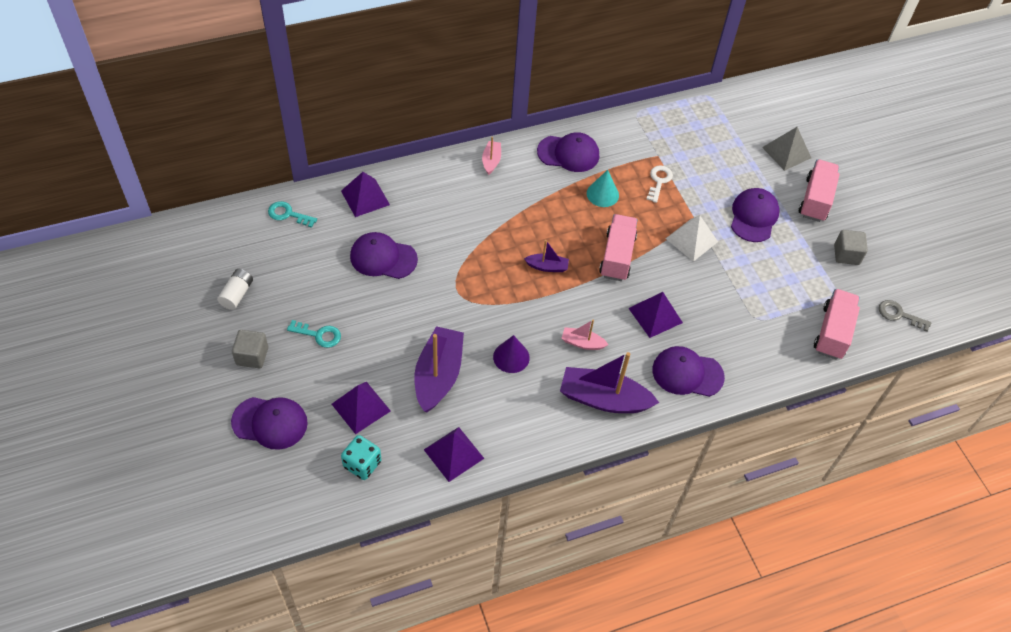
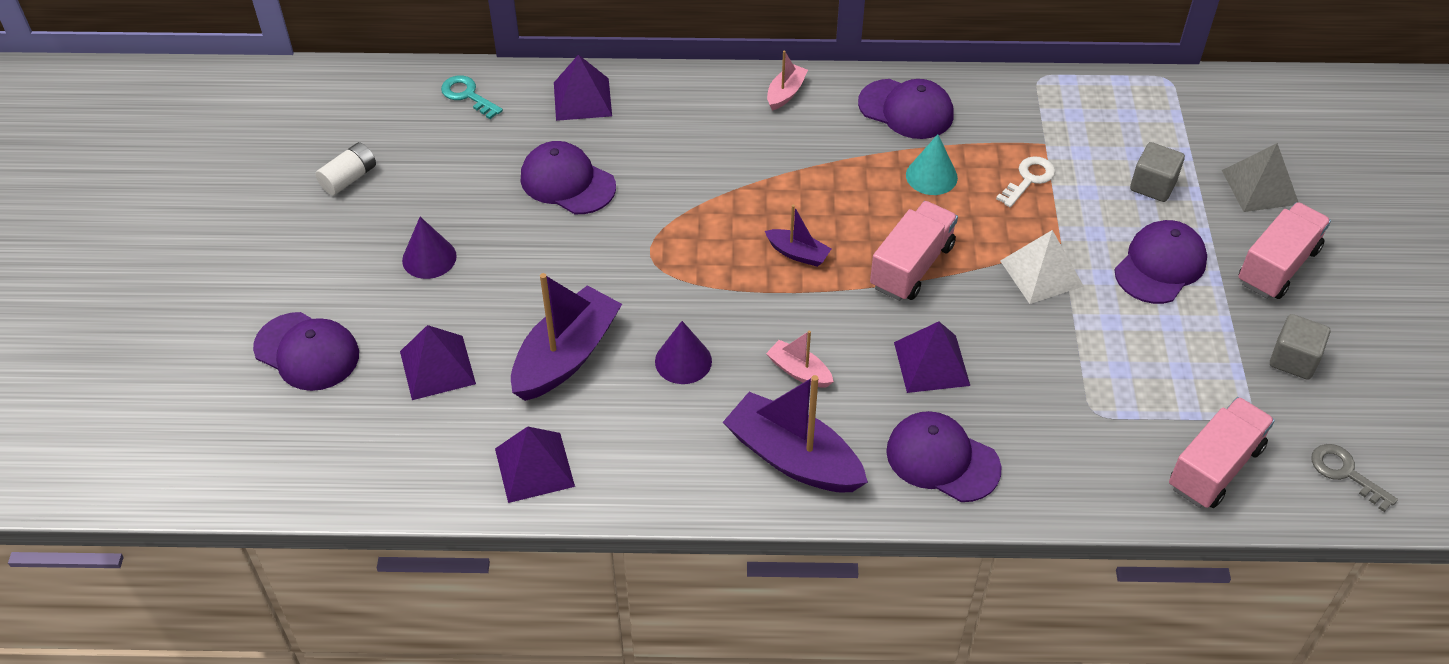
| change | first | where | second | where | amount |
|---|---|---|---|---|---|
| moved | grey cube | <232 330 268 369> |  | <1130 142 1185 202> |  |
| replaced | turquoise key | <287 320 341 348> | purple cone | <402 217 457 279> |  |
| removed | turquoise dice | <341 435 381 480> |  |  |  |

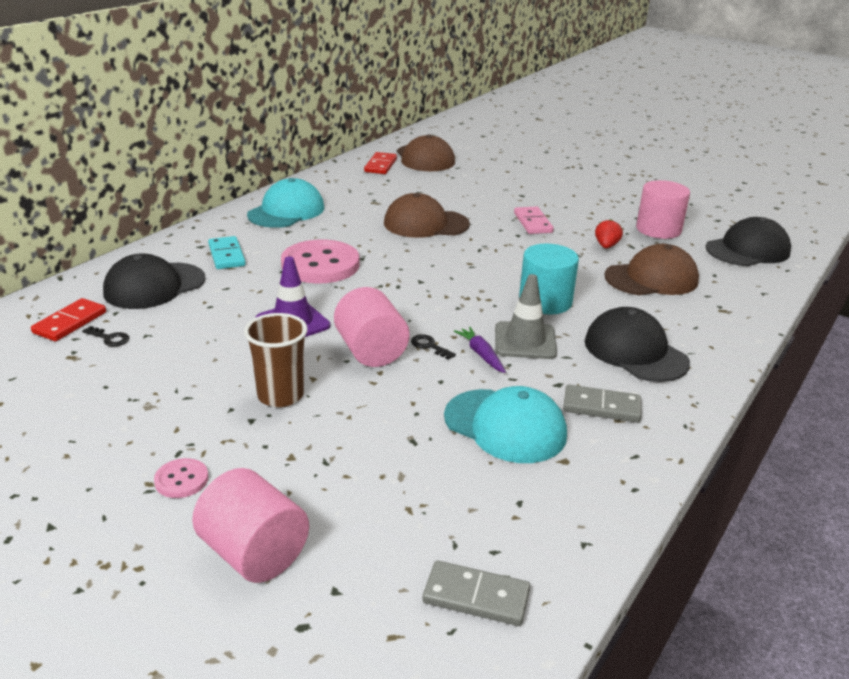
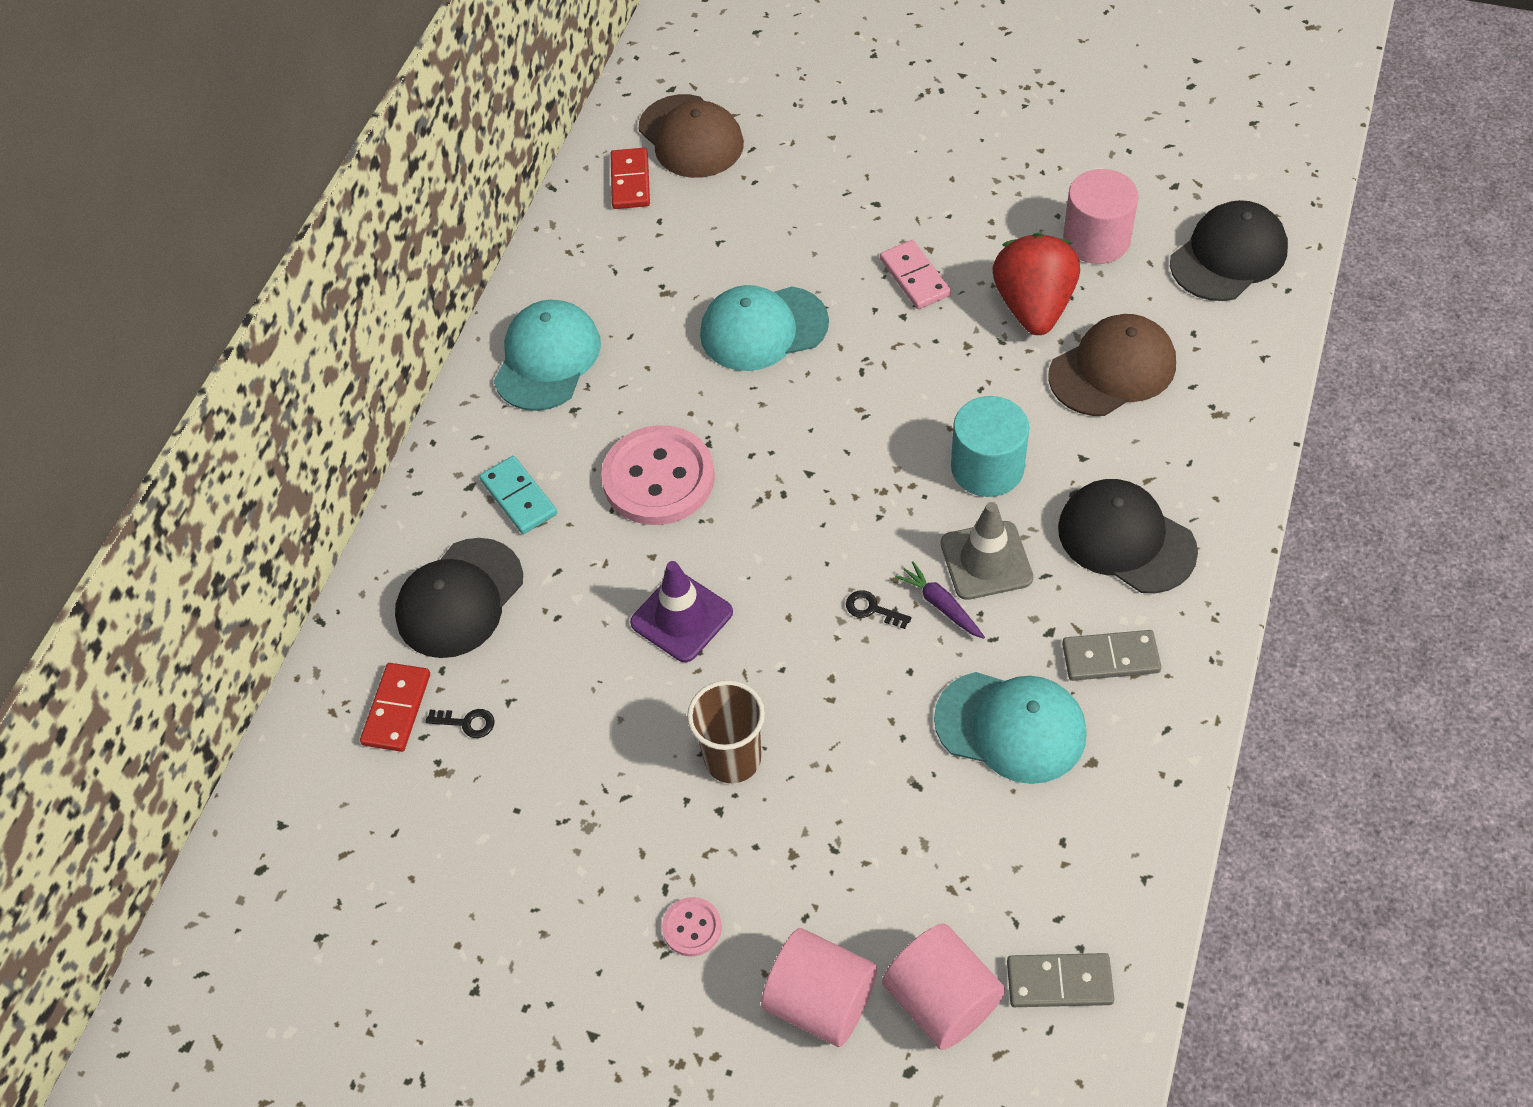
| change | first | where | second | where | amount |
|---|---|---|---|---|---|
| moved | pink cylinder | <334 287 410 367> |  | <882 924 1005 1050> |  |
| recoloured | brown cap | <384 193 470 238> | turquoise cap | <700 285 829 371> |  |
| resized | red strawberry | <595 219 623 248> |  | <992 233 1080 335> | x2.15 |

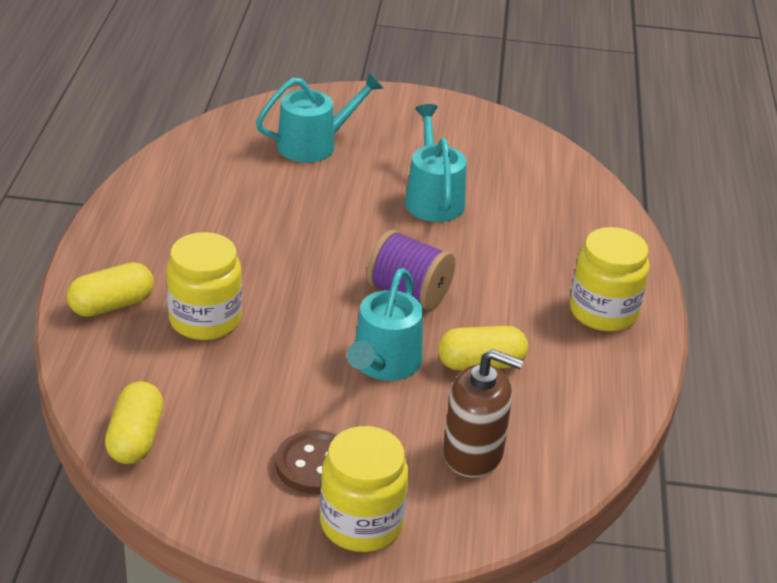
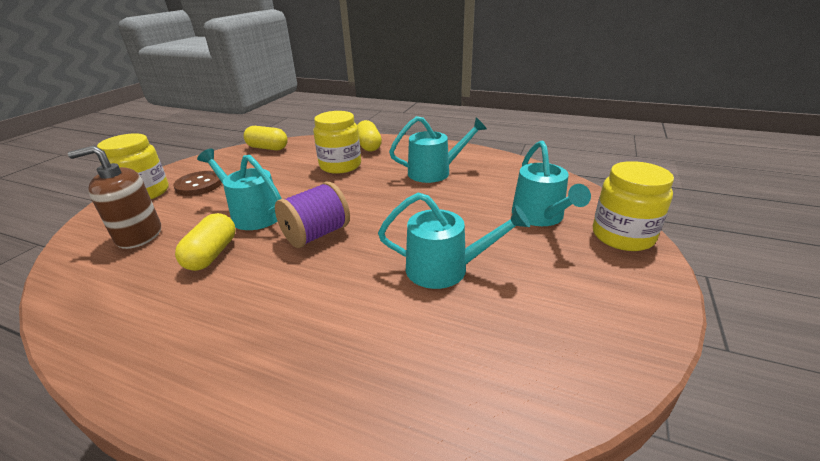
| change | first | where | second | where | amount |
|---|---|---|---|---|---|
| turned | brown soap dispenser | <443 349 523 478> |  | <68 146 161 249> | 45 degrees clockwise |
| moved | yellow jar | <570 227 650 332> |  | <593 161 674 251> |  |
| added |  |  | turquoise watering can | <389 116 487 183> |  |

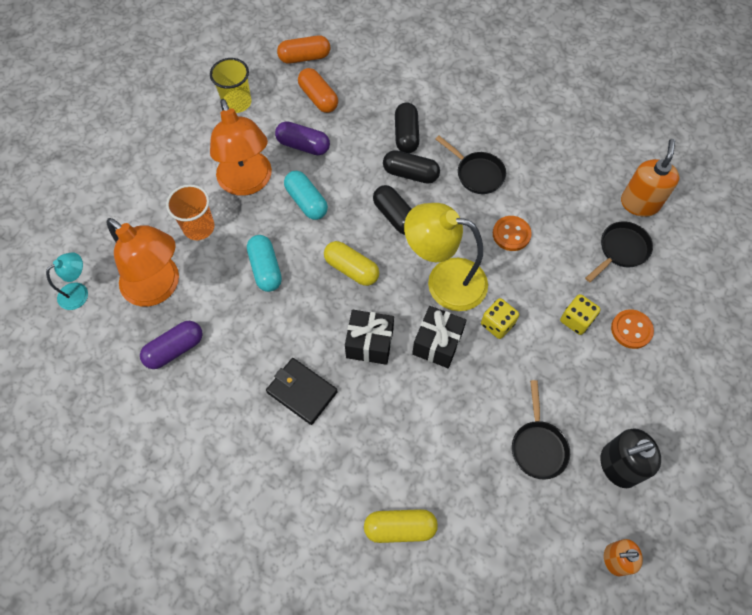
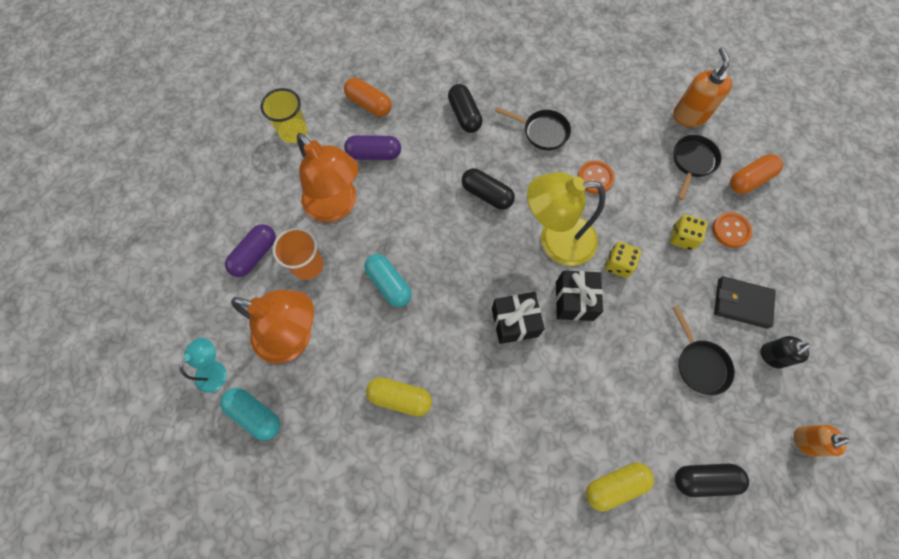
| change | first | where | second | where | amount |
|---|---|---|---|---|---|
| moved | purple capsule | <140 321 203 369> |  | <225 224 276 277> |  |
| moved | black wallet | <266 358 338 425> |  | <714 276 776 329> |  |
| moved | orange capsule | <277 35 330 64> |  | <730 154 783 194> |  |
| moved | turquoise capsule | <284 171 328 220> |  | <220 388 280 441> |  |
| moved | yellow capsule | <324 241 379 286> |  | <366 377 432 417> |  |
| moved | black capsule | <383 150 440 184> |  | <675 464 749 497> |  |
| resized | black soap dispenser | <600 428 661 488> |  | <761 336 810 369> | x0.64 |

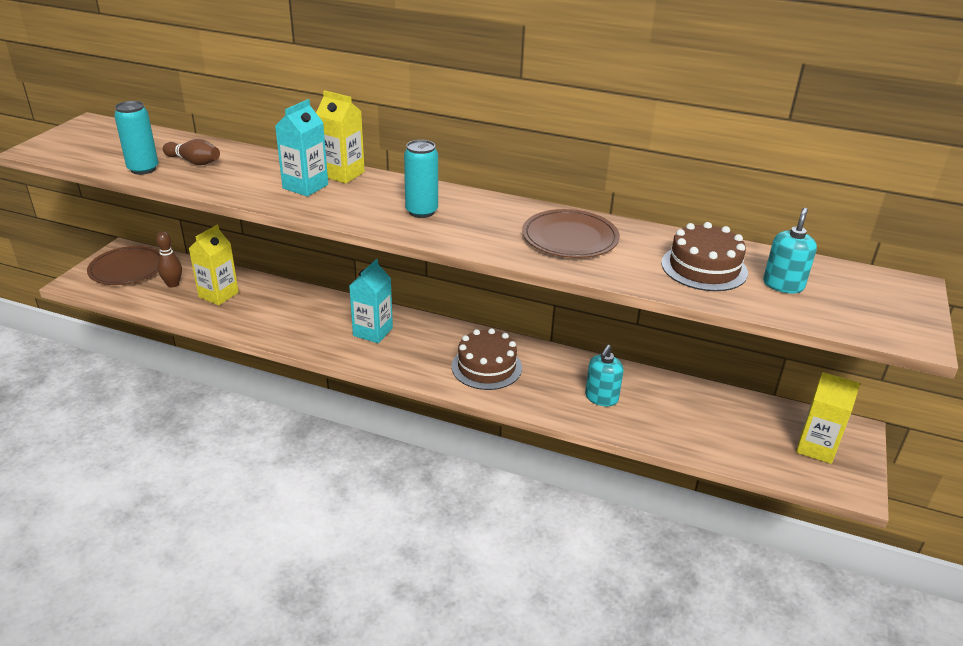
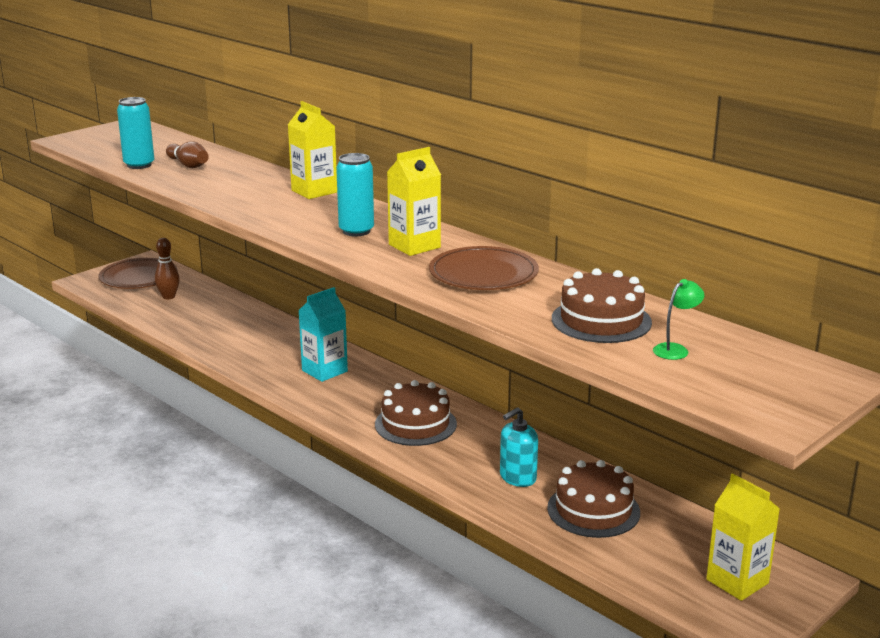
| change | first | where | second | where | amount |
|---|---|---|---|---|---|
| moved | yellow carton | <189 225 239 305> |  | <387 147 441 256> |  |
| removed | turquoise carton | <275 99 328 197> |  |  |  |
| replaced | turquoise soap dispenser | <763 208 817 293> | green lamp | <653 279 704 360> |  |
| added |  |  | brown cake | <547 460 640 538> |  |

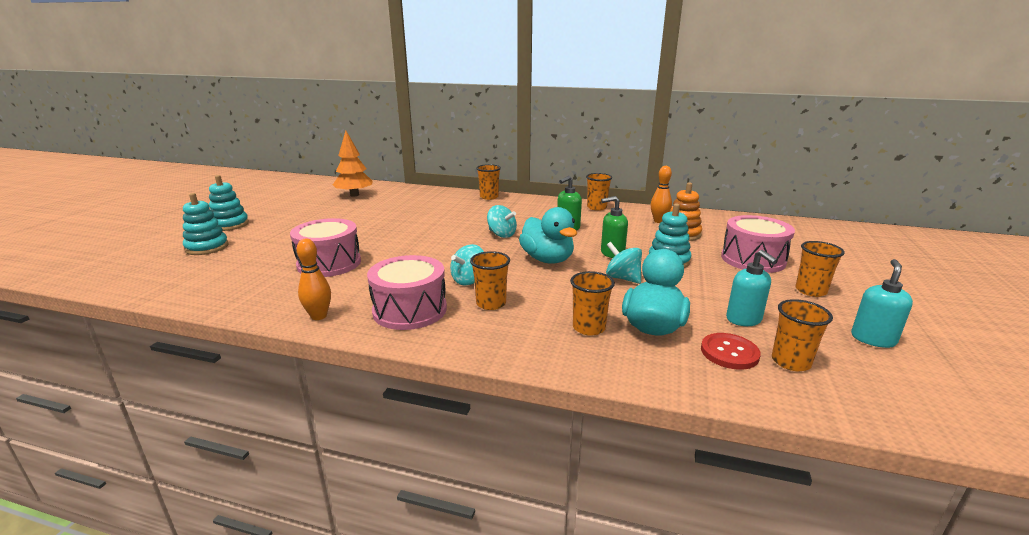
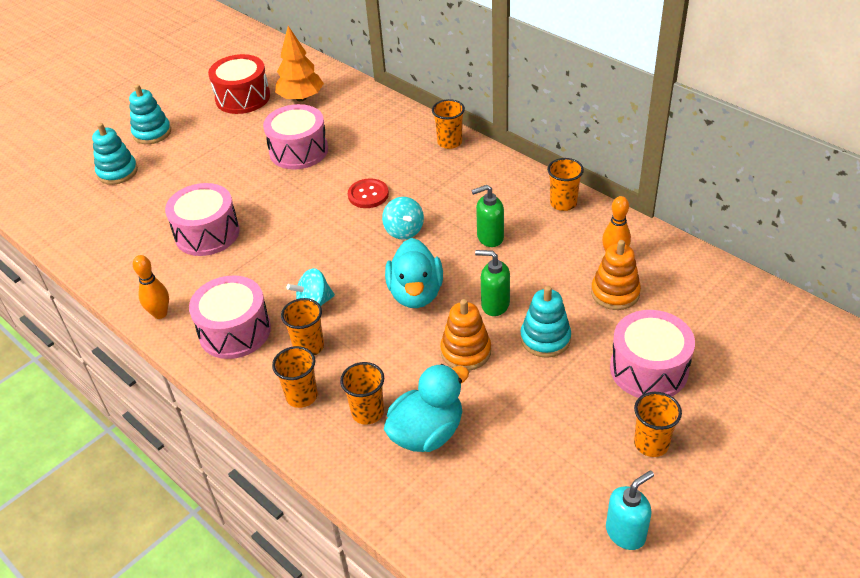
| change | first | where | second | where | amount |
|---|---|---|---|---|---|
| replaced | turquoise spinning top | <606 242 642 284> | orange stacking toy | <440 299 491 371> |  |
| moved | red button | <701 333 761 370> |  | <348 179 389 208> |  |
| removed | turquoise soap dispenser | <726 250 778 326> |  |  |  |
| moved | orange cup | <772 299 833 371> |  | <272 346 318 408> |  |
| added |  |  | red drum | <208 54 270 114> |  |
| added |  |  | pink drum | <263 104 328 170> |  |

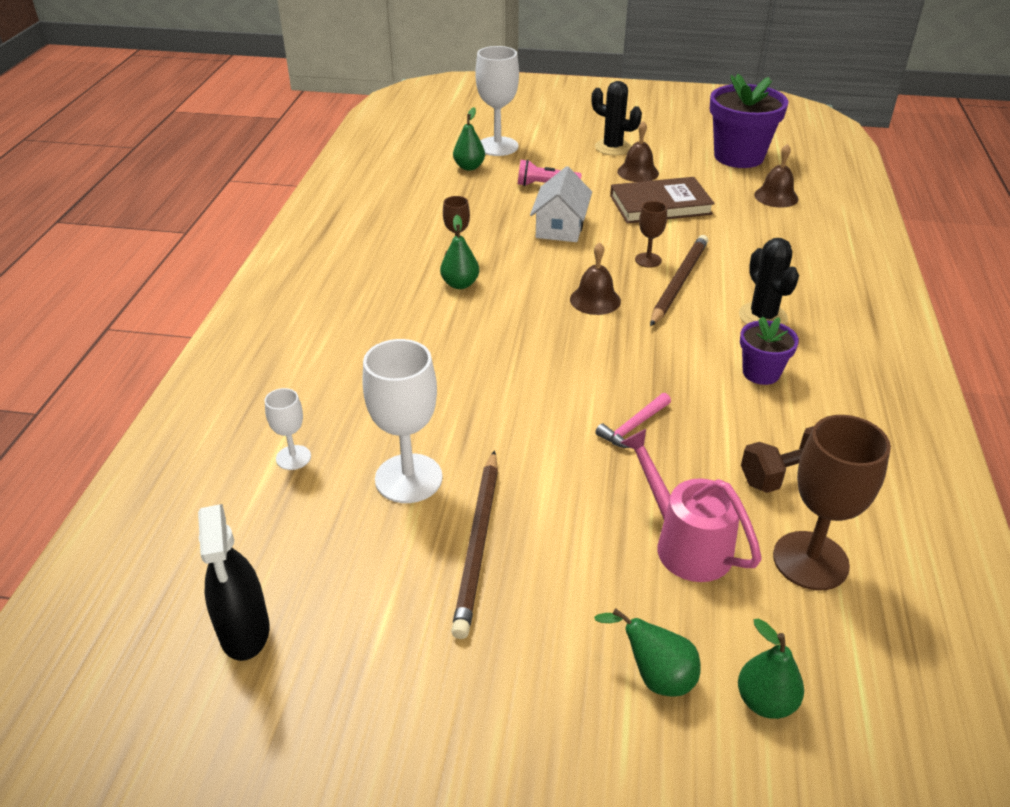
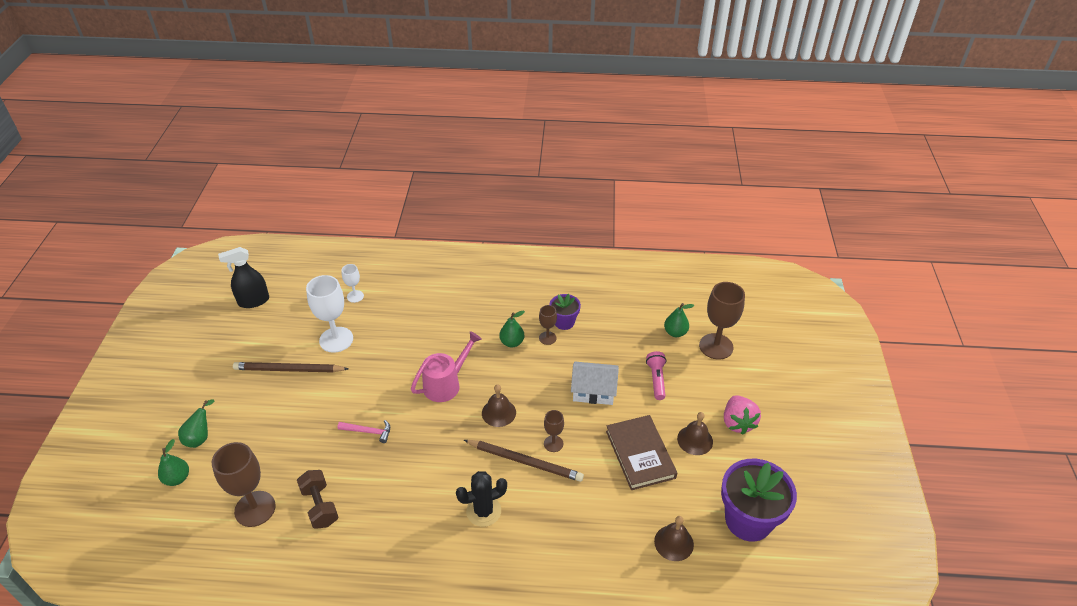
| change | first | where | second | where | amount |
|---|---|---|---|---|---|
| recoloured | white goblet | <475 46 519 156> | brown goblet | <699 282 745 360> |  |
| replaced | black cactus | <592 81 642 155> | pink strawberry | <724 395 761 435> |  |
| turned | pink hammer | <595 393 671 448> |  | <338 420 390 443> | 150 degrees clockwise |
| moved | pink watering can | <620 429 762 582> |  | <411 331 482 402> |  |
| moved | purple flower pot | <740 316 799 385> |  | <549 294 581 330> |  |

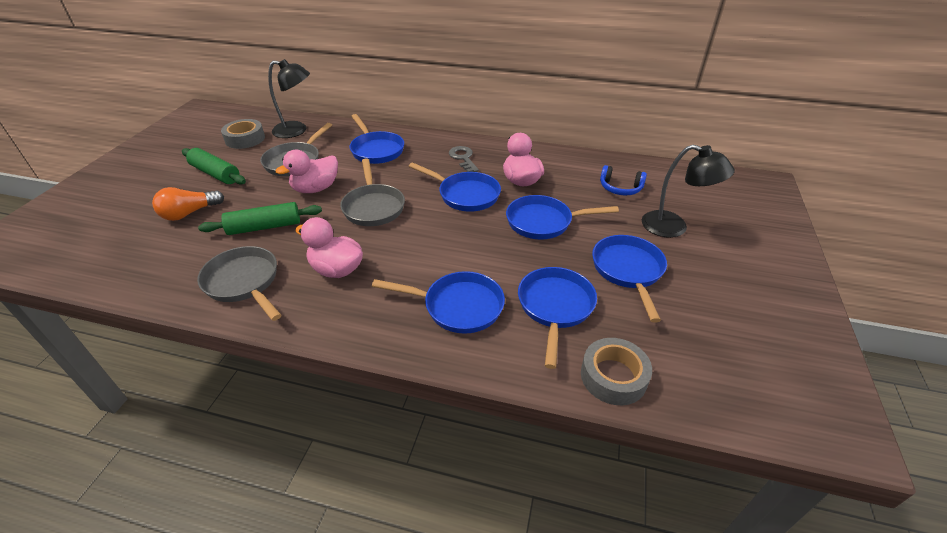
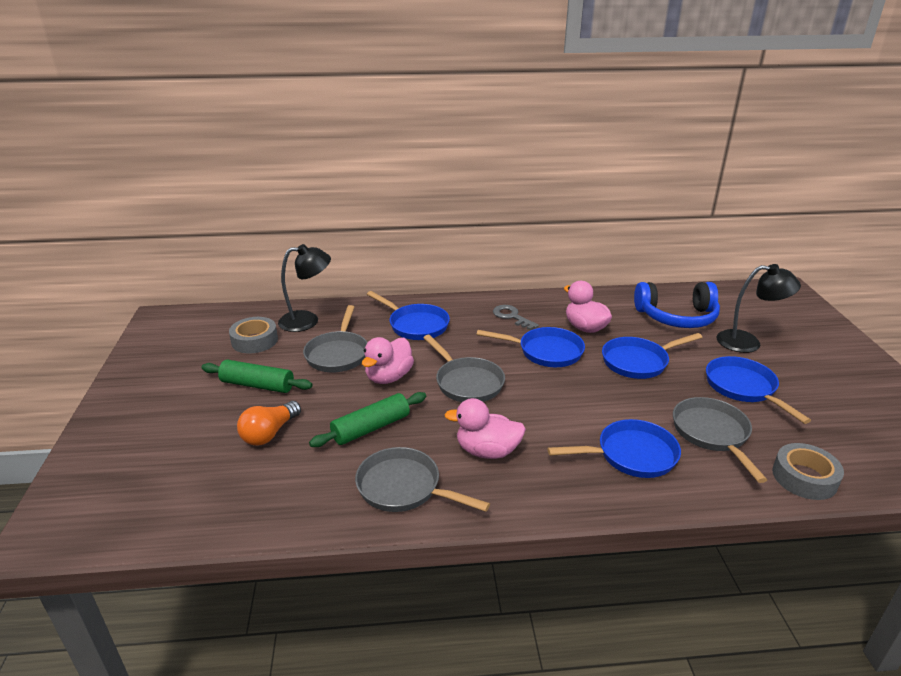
| change | first | where | second | where | amount |
|---|---|---|---|---|---|
| recoloured | blue pan | <518 267 597 369> | grey pan | <673 397 767 483> |  |
| resized | blue headphones | <600 165 647 195> |  | <634 282 720 328> | x1.83 |

